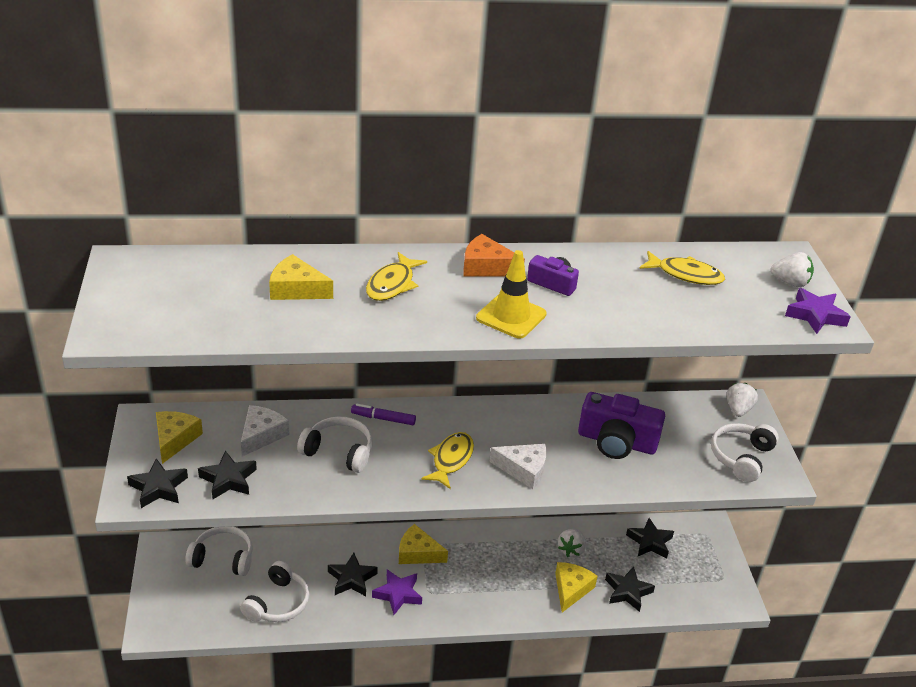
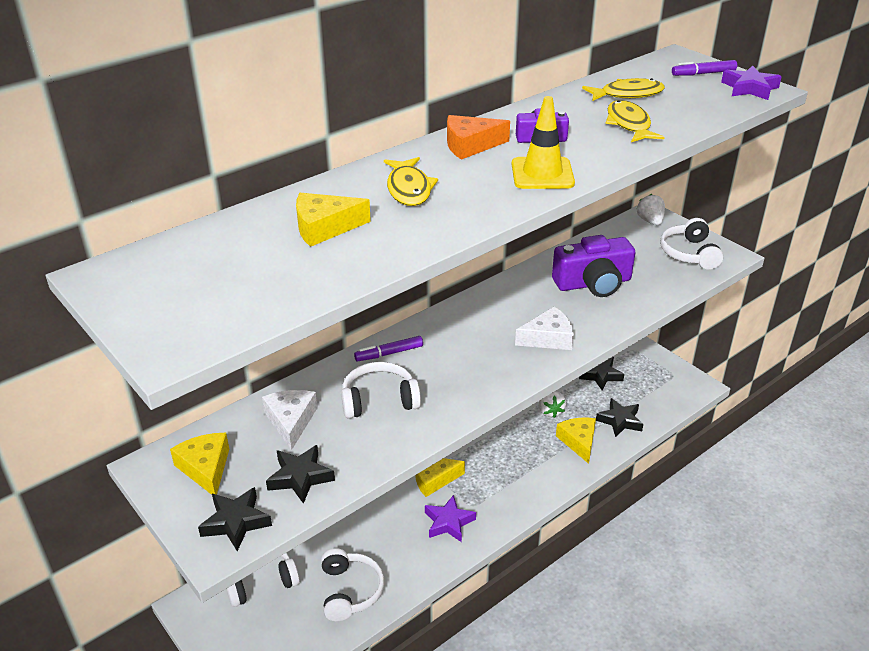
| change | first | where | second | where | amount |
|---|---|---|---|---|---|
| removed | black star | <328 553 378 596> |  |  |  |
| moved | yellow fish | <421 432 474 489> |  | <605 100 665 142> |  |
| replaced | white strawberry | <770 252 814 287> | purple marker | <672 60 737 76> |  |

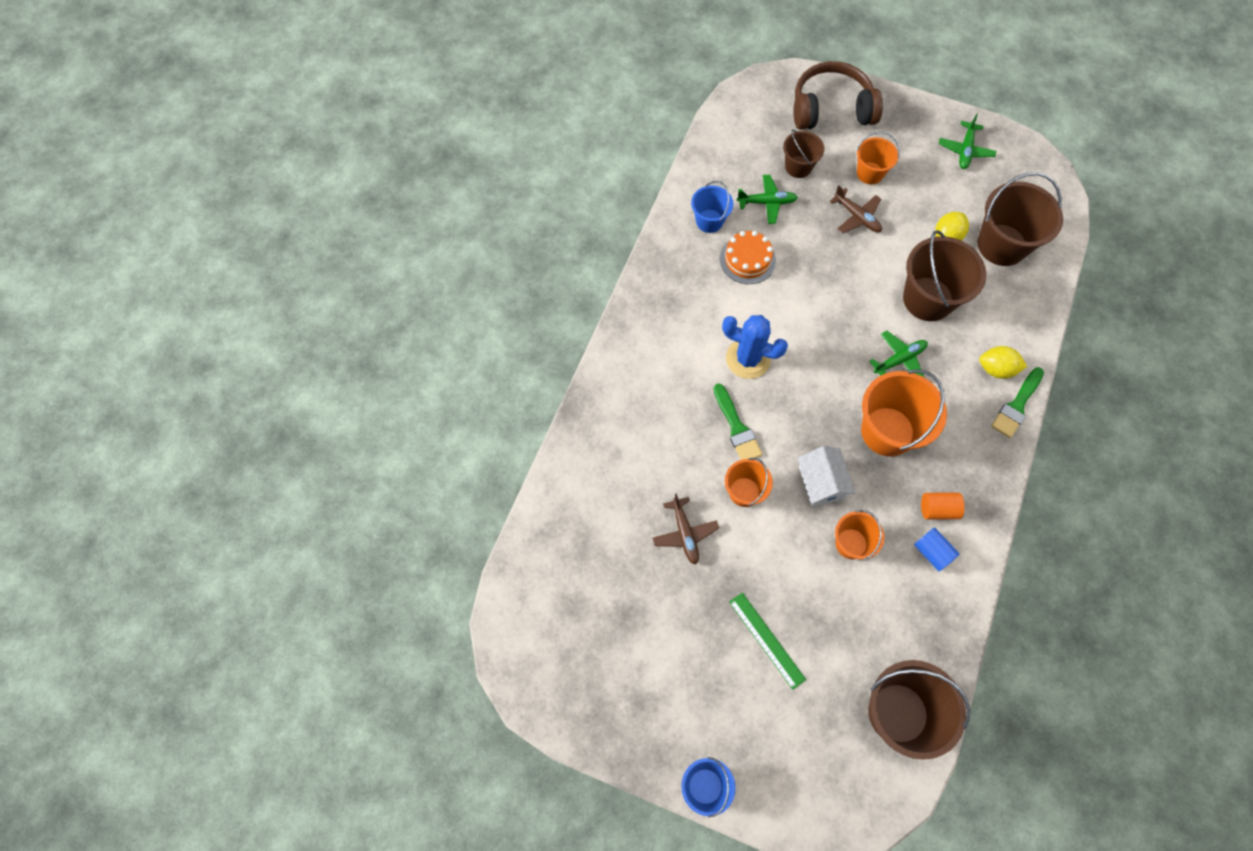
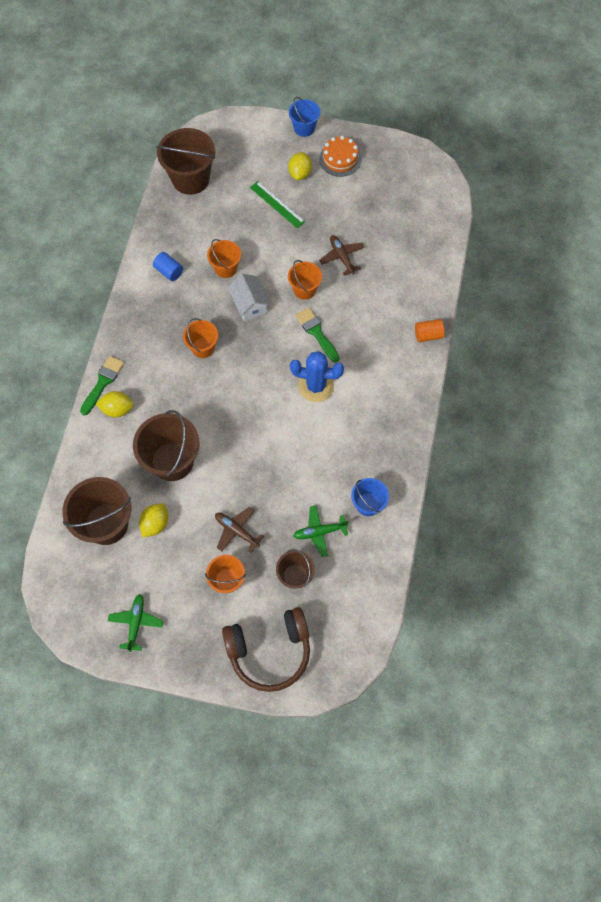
| change | first | where | second | where | amount |
|---|---|---|---|---|---|
| moved | orange cake | <720 231 776 284> |  | <319 136 362 177> |  |
| resized | orange bucket | <861 369 947 457> |  | <183 318 218 358> | x0.57 |
| removed | green plane | <870 331 928 377> |  |  |  |
| moved | orange cylinder | <921 492 965 520> |  | <415 319 445 342> |  |
| added |  |  | yellow lemon | <288 152 312 180> |  |

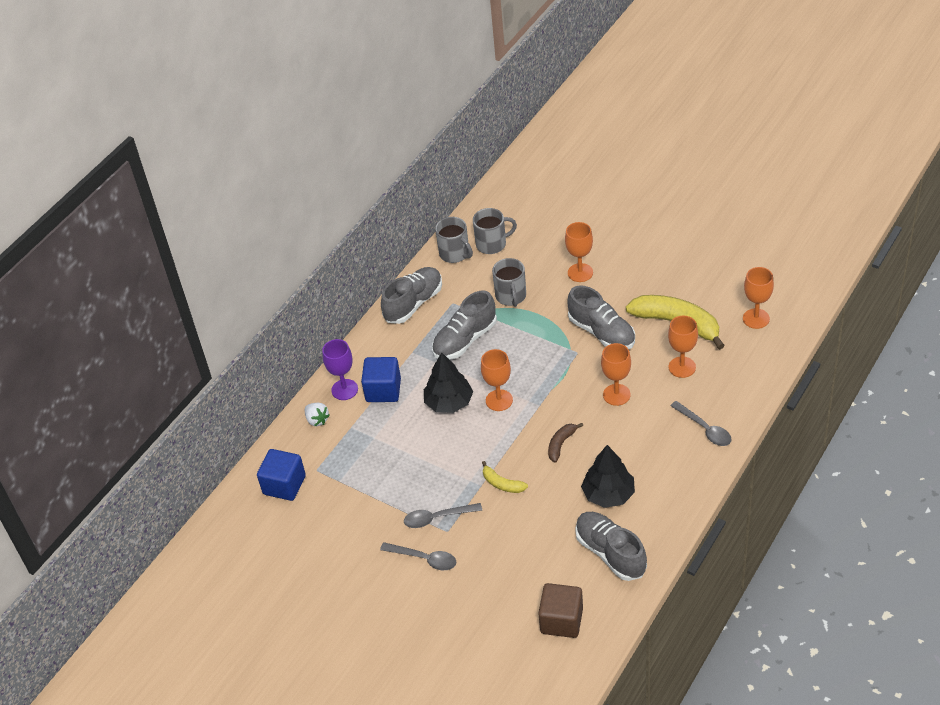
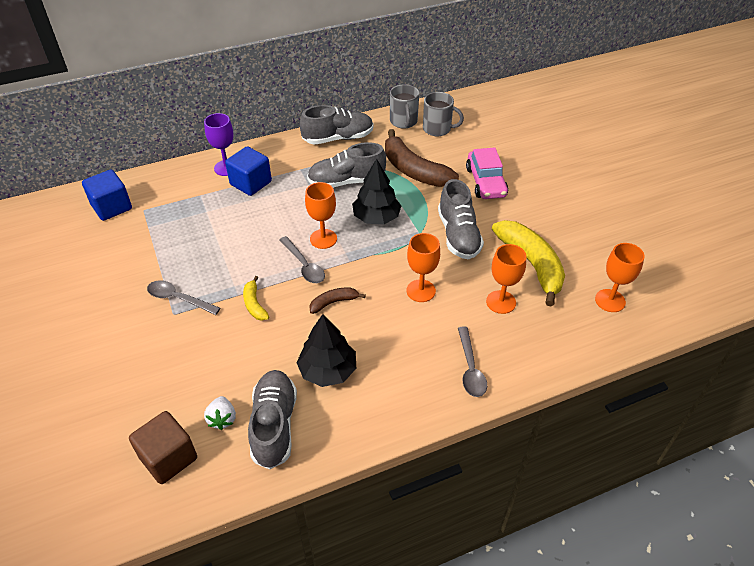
| change | first | where | second | where | amount |
|---|---|---|---|---|---|
| moved | white strawberry | <305 403 330 426> |  | <204 396 236 430> |  |
| moved | grey spoon | <380 542 456 570> |  | <279 236 325 283> |  |
| moved | black tree | <424 352 473 413> |  | <352 159 401 224> |  |
| replaced | grey mug | <492 258 526 307> | brown banana | <385 129 459 187> |  |
| replaced | orange goblet | <565 222 593 282> | pink car | <466 147 508 199> |  |

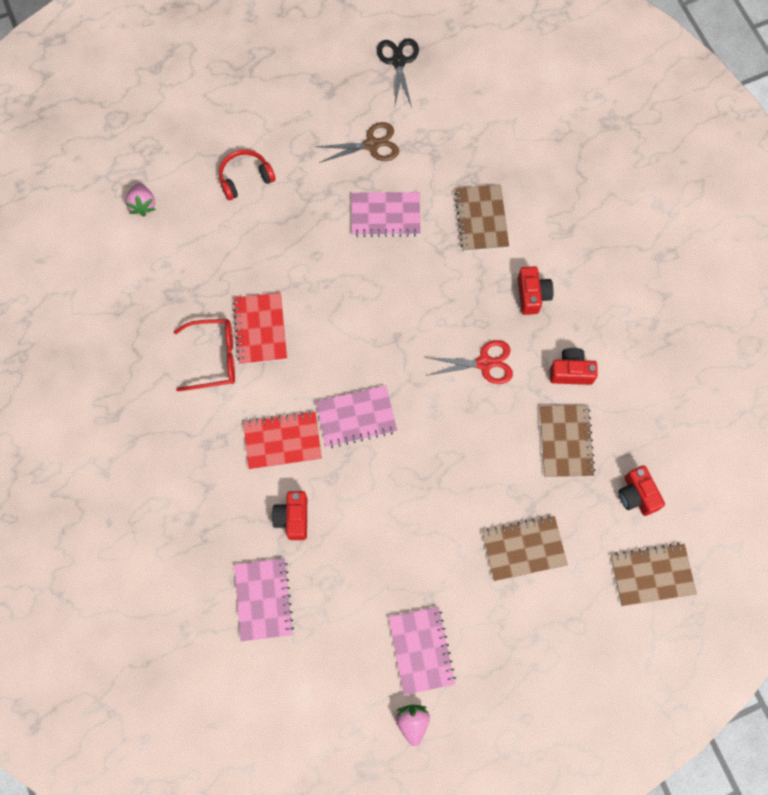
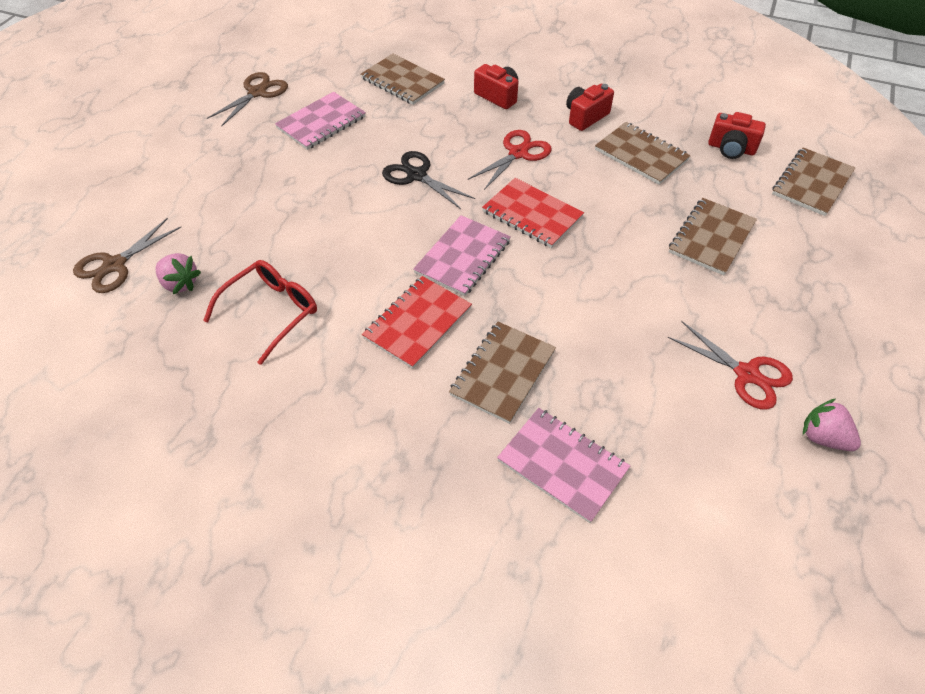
| change | first | where | second | where | amount |
|---|---|---|---|---|---|
| moved | pink strawberry | <125 183 156 217> |  | <155 253 201 294> |  |
| removed | red headphones | <219 150 276 200> |  |  |  |
| moved | red notebook | <233 293 287 365> |  | <482 178 584 248> |  |
| replaced | red camera | <272 491 307 540> | brown notebook | <449 322 556 424> |  |
| moved | black scissors | <377 38 419 108> |  | <382 151 475 209> |  |
| replaced | pink notebook | <389 607 456 695> | red scissors | <668 321 793 410> |  |
| added |  |  | brown scissors | <73 218 181 293> |  |

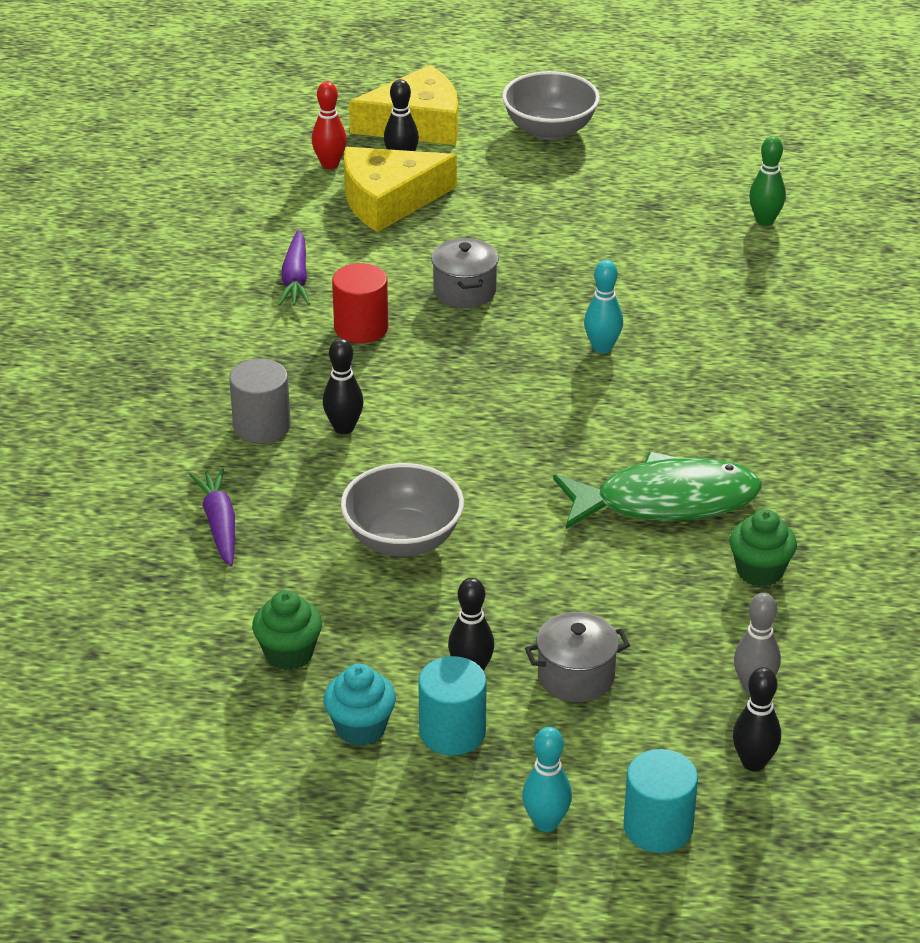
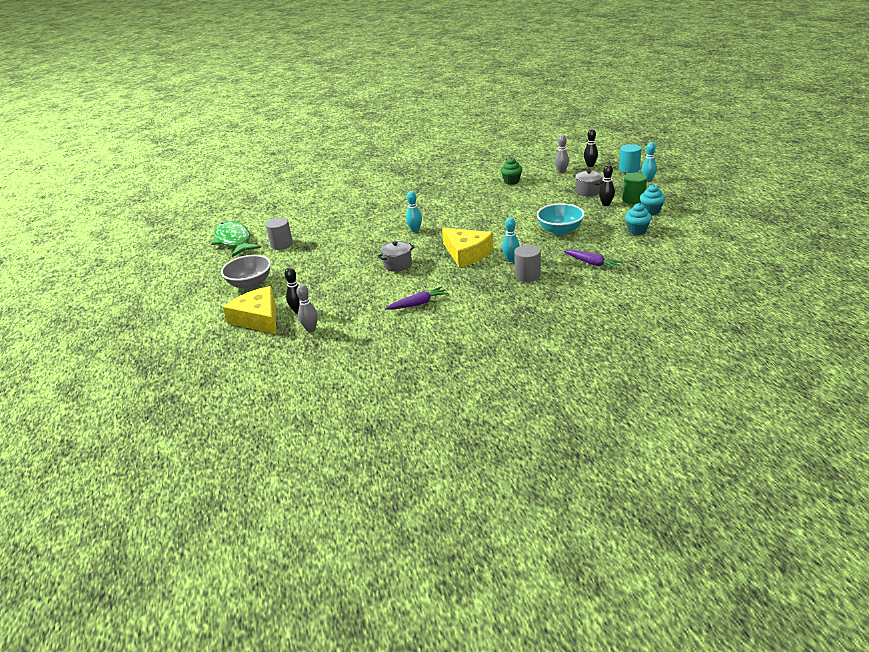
| change | first | where | second | where | amount |
|---|---|---|---|---|---|
| turned | purple carrot | <189 468 235 566> |  | <564 249 623 269> | 105 degrees counterclockwise |
| recoloured | green cupcake | <252 590 322 670> | turquoise cupcake | <625 203 652 235> |  |
| recoloured | red bowling pin | <312 82 347 169> | grey bowling pin | <296 284 318 332> |  |
| recoloured | black bowling pin | <323 338 364 434> | turquoise bowling pin | <502 217 520 262> |  |
| removed | red cylinder | <332 263 388 343> |  |  |  |
| recoloured | grey bowl | <341 463 464 557> | turquoise bowl | <537 203 585 235> |  |
| moved | yellow cheese | <344 147 457 232> |  | <442 228 494 267> |  |
| recoloured | turquoise cylinder | <418 656 487 755> | green cylinder | <623 173 647 204> |  |
| moved | green fish | <553 452 762 529> |  | <211 221 261 257> |  |
| removed | green bowling pin | <749 136 786 226> |  |  |  |
| added |  |  | grey cylinder | <266 217 293 250> |  |

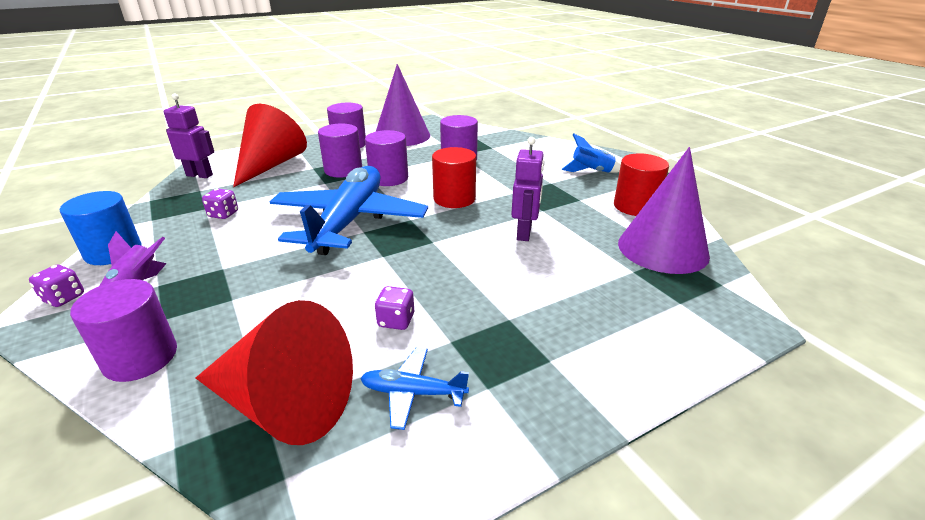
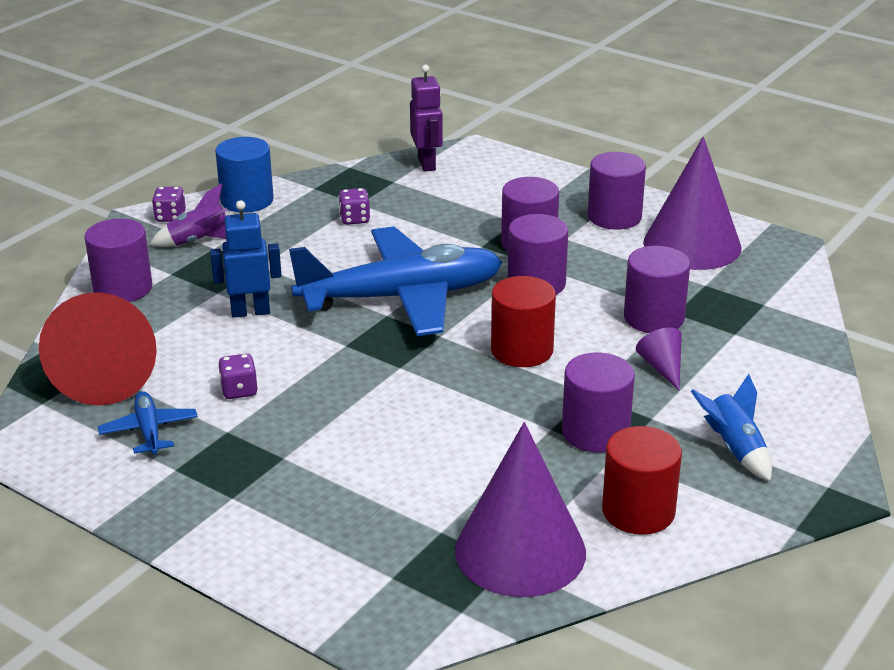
| change | first | where | second | where | amount |
|---|---|---|---|---|---|
| removed | red cone | <233 104 307 187> |  |  |  |
| removed | purple robot | <511 137 545 241> |  |  |  |
| added |  |  | blue robot | <210 200 282 318> |  |
| added |  |  | purple cylinder | <562 352 635 453> |  |
| added |  |  | purple cone | <636 327 682 390> |  |

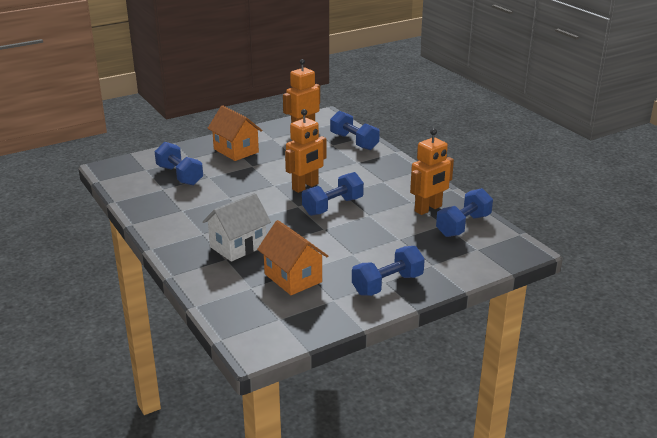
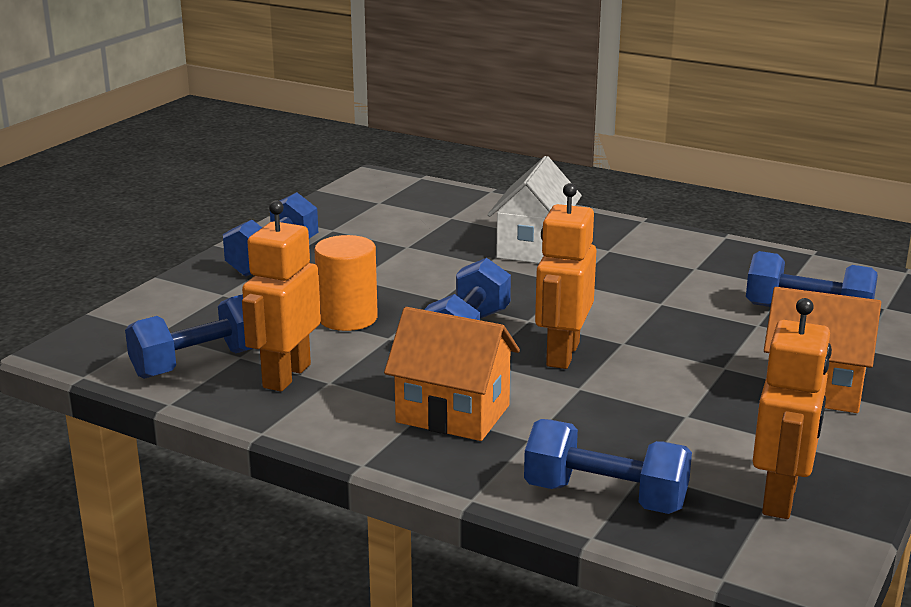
| change | first | where | second | where | amount |
|---|---|---|---|---|---|
| moved | orange house | <257 220 328 295> |  | <384 307 520 441> |  |
| turned | blue dumbbell | <436 188 493 237> |  | <125 294 253 379> | 45 degrees clockwise |
| added |  |  | orange cylinder | <314 235 378 331> |  |

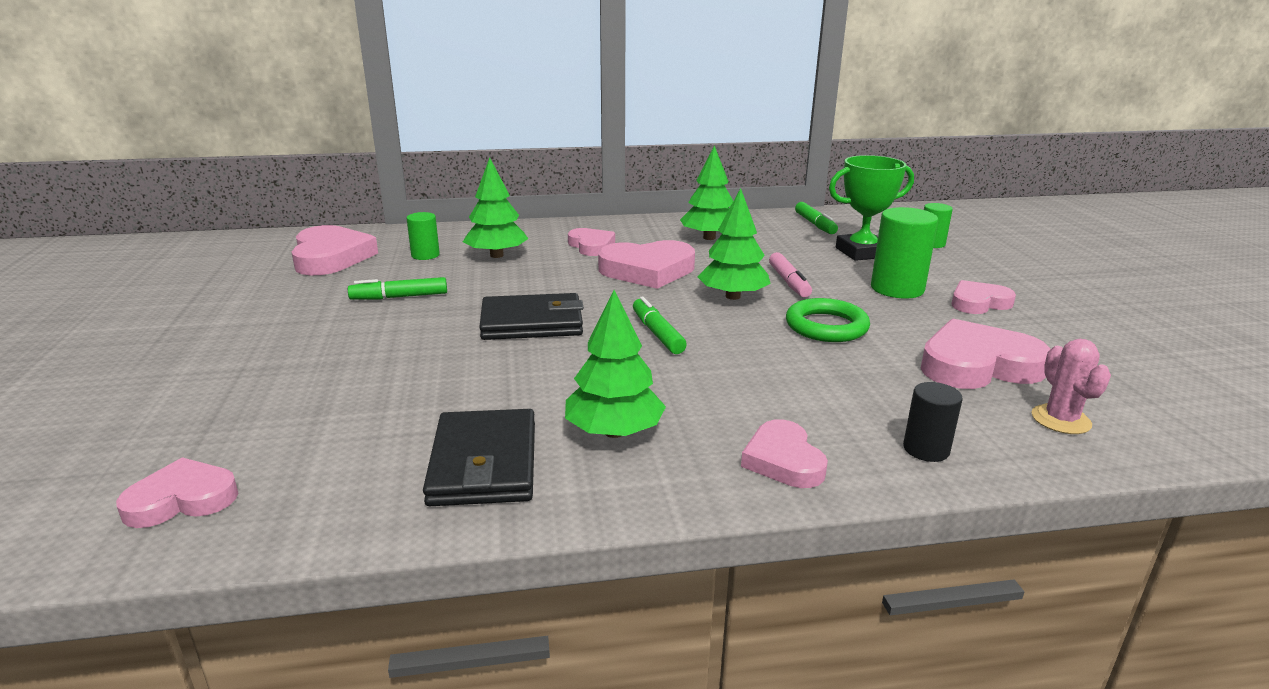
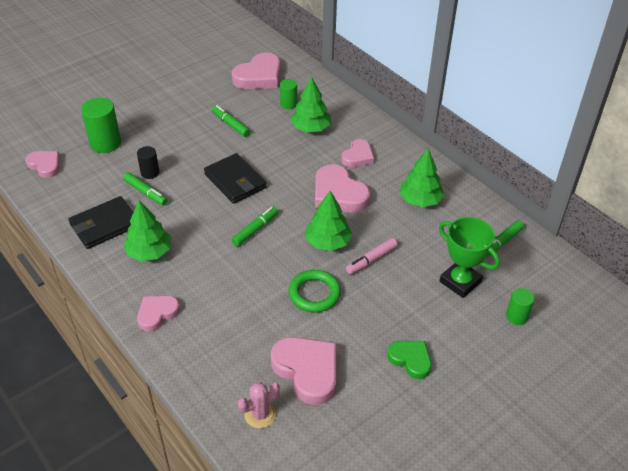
| change | first | where | second | where | amount |
|---|---|---|---|---|---|
| moved | green cylinder | <871 207 938 299> |  | <81 98 121 153> |  |
| moved | black cylinder | <903 382 963 462> |  | <137 146 159 179> |  |
| recoloured | pink heart | <951 280 1016 314> | green heart | <387 341 431 379> |  |
| added |  |  | green marker | <123 172 168 206> |  |

